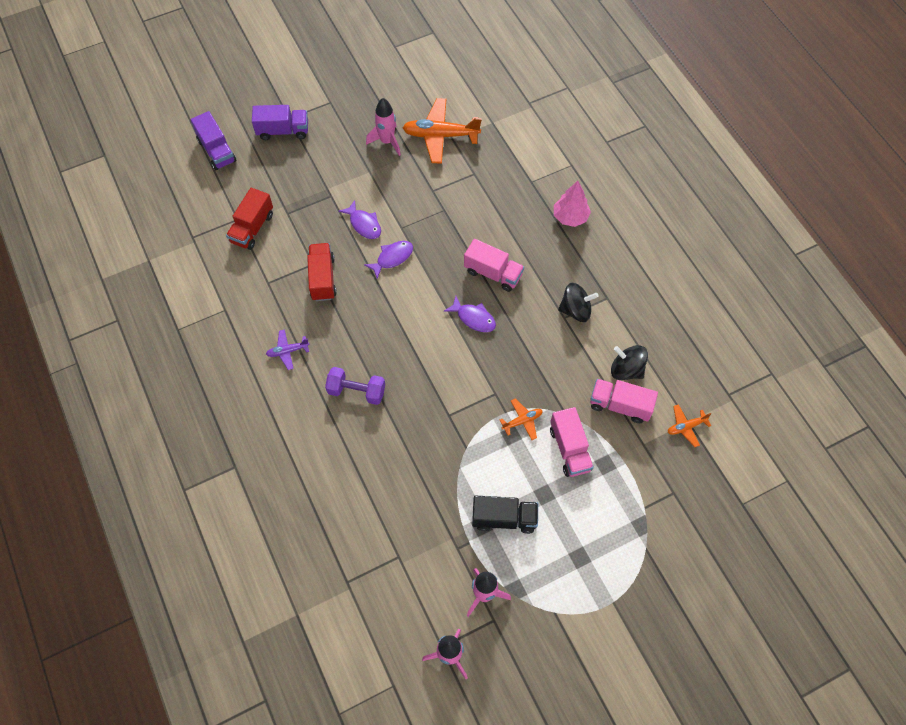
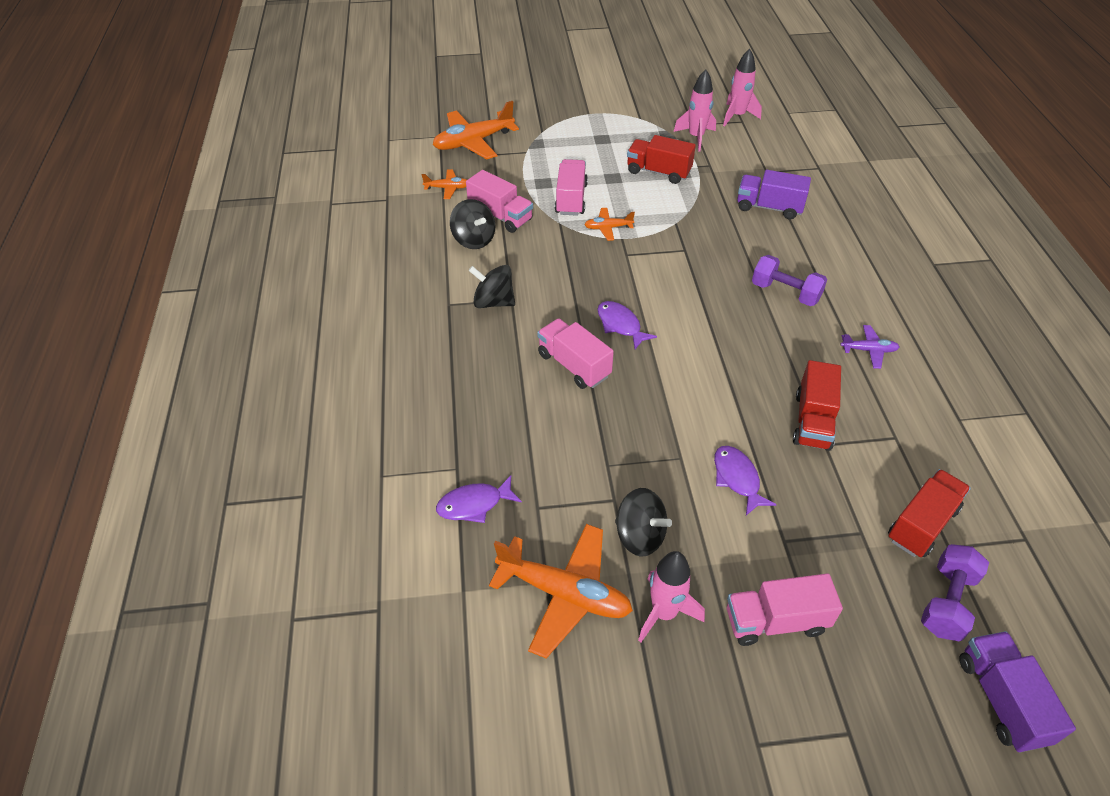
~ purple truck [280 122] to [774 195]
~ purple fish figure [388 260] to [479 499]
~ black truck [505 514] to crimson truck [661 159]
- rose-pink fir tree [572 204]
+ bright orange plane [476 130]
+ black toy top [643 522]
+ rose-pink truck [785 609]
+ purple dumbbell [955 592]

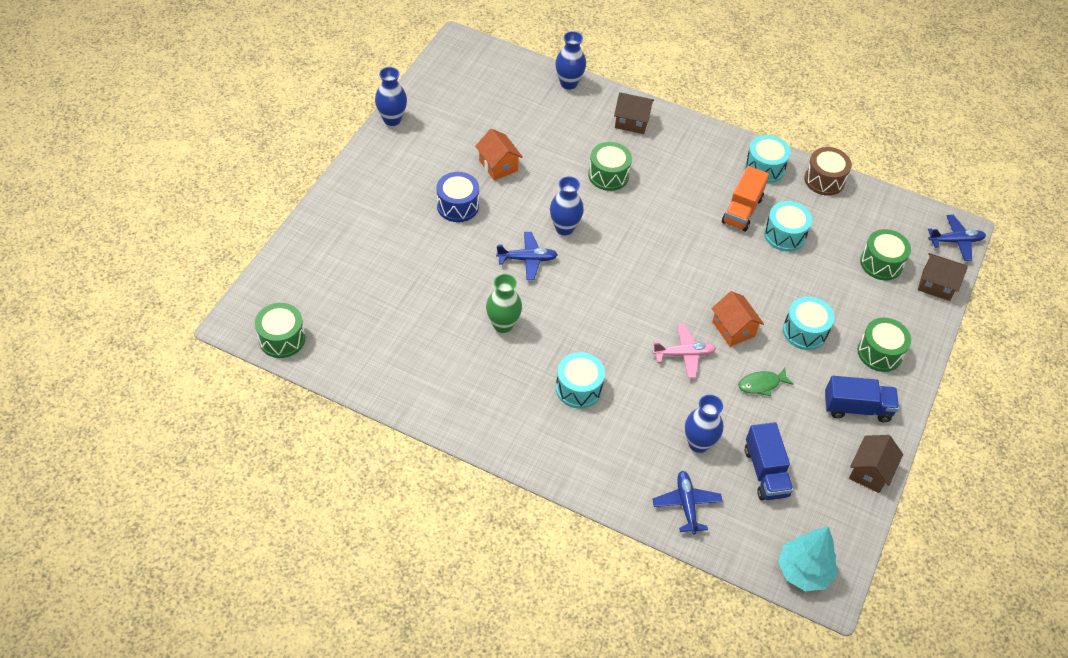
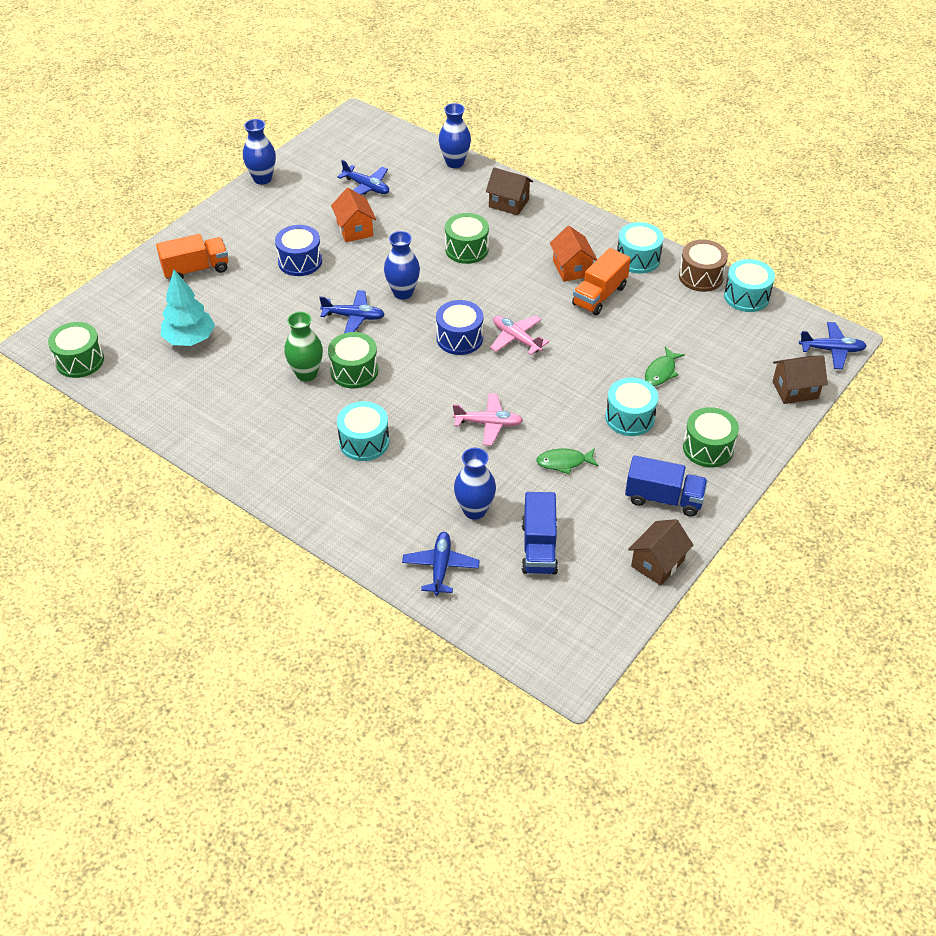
~ bright orange house [737 319] to [573 254]
~ turquoise drum [788 226] to [749 285]
~ turquoise fir tree [807 559] to [188 308]
~ emerald drum [885 254] to [353 360]
~ russet house [943 277] = [800 380] 45 degrees counterclockwise
+ bright orange truck [192 256]
+ blue plane [363 177]
+ blue drum [459 327]
+ rose-pink plane [519 335]
+ emerald fish figure [665 366]

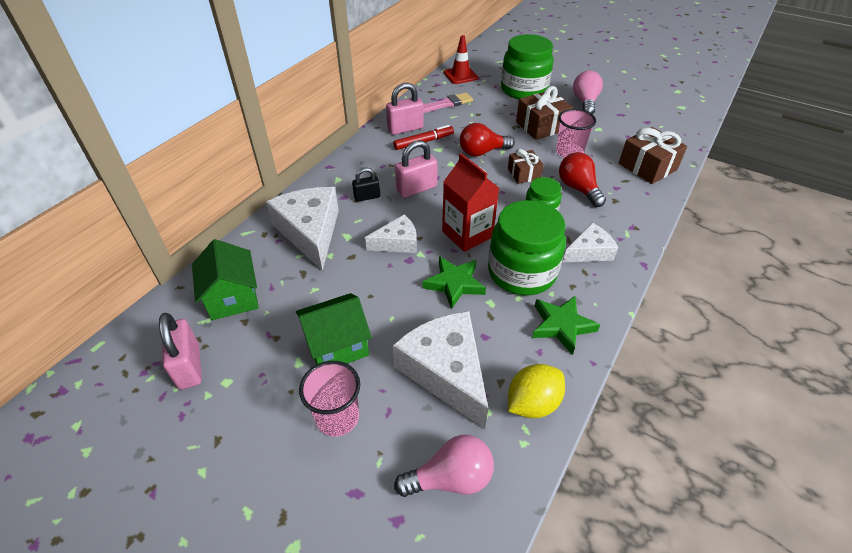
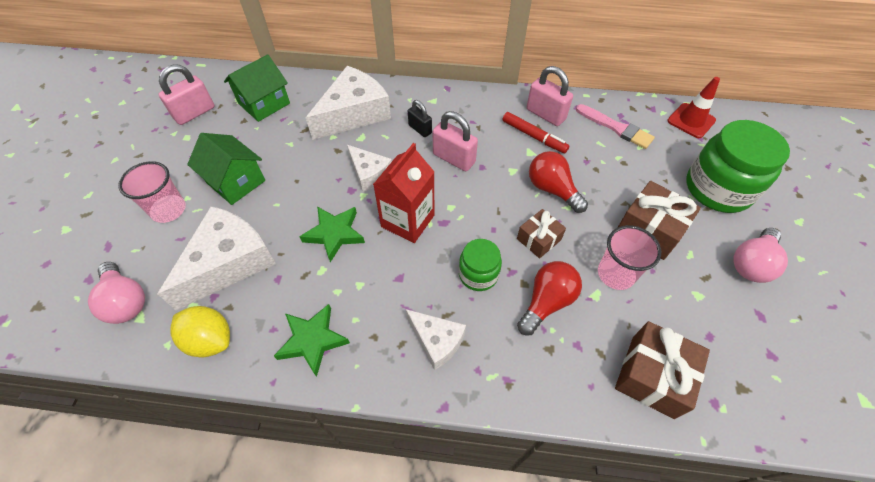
- emerald jar [527 247]
~ rose-pink light bulb [588 92] = [760 255] 150 degrees clockwise

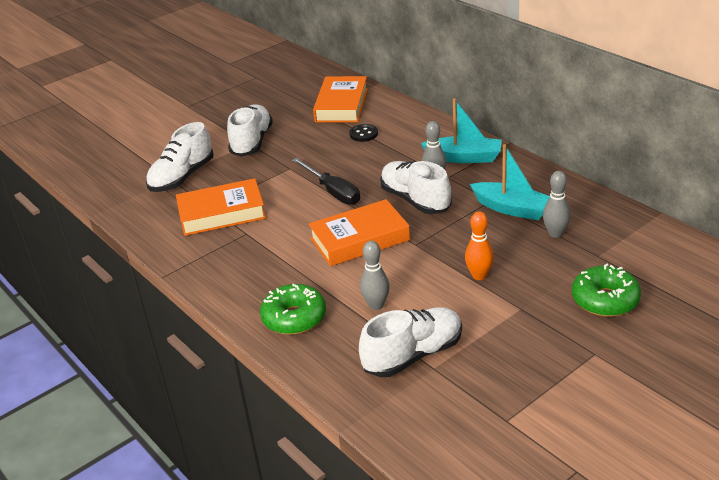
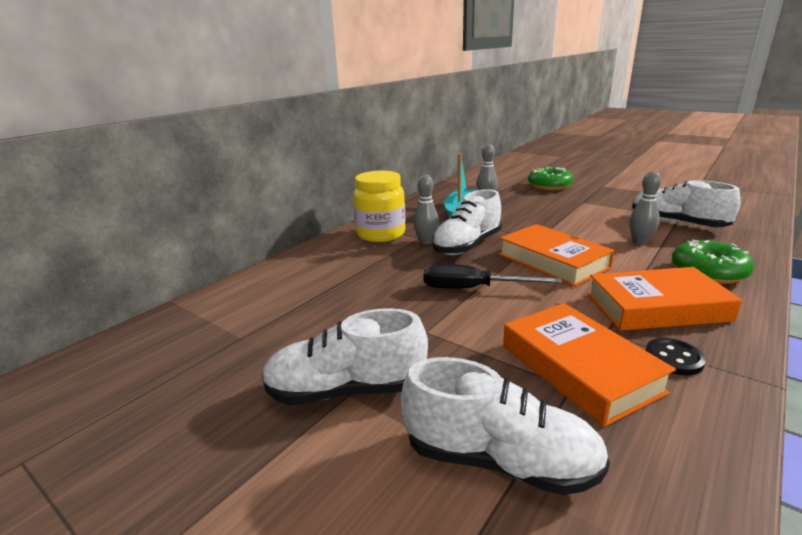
~ black hand screwdriver [326 181] = [493 276] 120 degrees counterclockwise
~ bright orange hardback [340 99] to [664 299]
~ black button [363 133] to [675 356]
~ turquoise sailboat [461 130] to golden jar [379 206]
- bright orange tenpin [479 245]

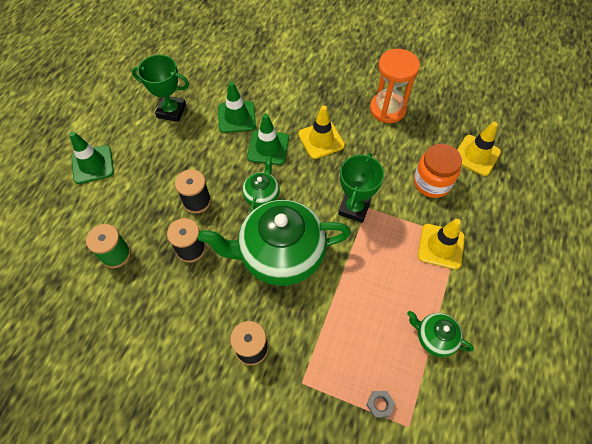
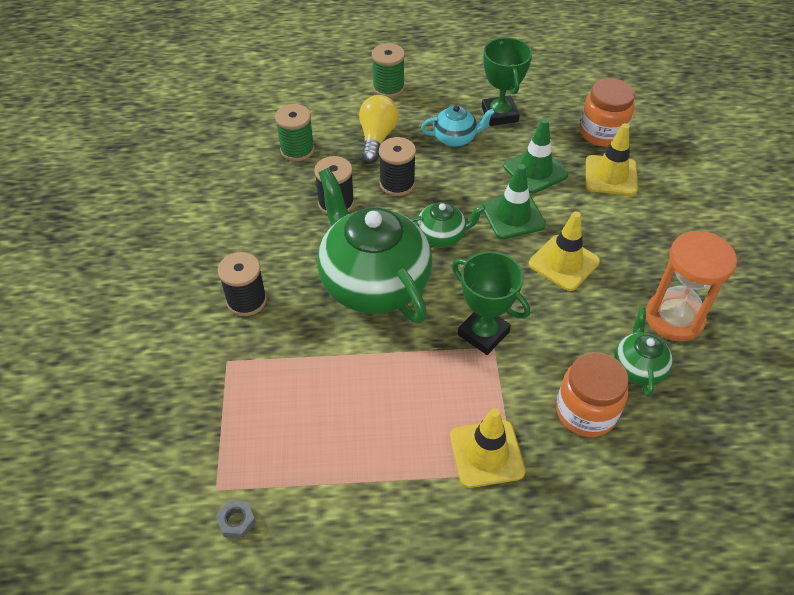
~ emerald safety cone [91 157] to emerald spool [388 70]
~ emerald trophy [361 188] = [491 303] 45 degrees clockwise
~ ash-grey hex nut [380 404] to [236 519]
~ emerald tea pot [440 334] to [643 352]
~ golden safety cone [479 149] to [612 159]
+ golden light bulb [379 129]
+ turquoise tea pot [458 126]
+ bright orange jar [607 112]

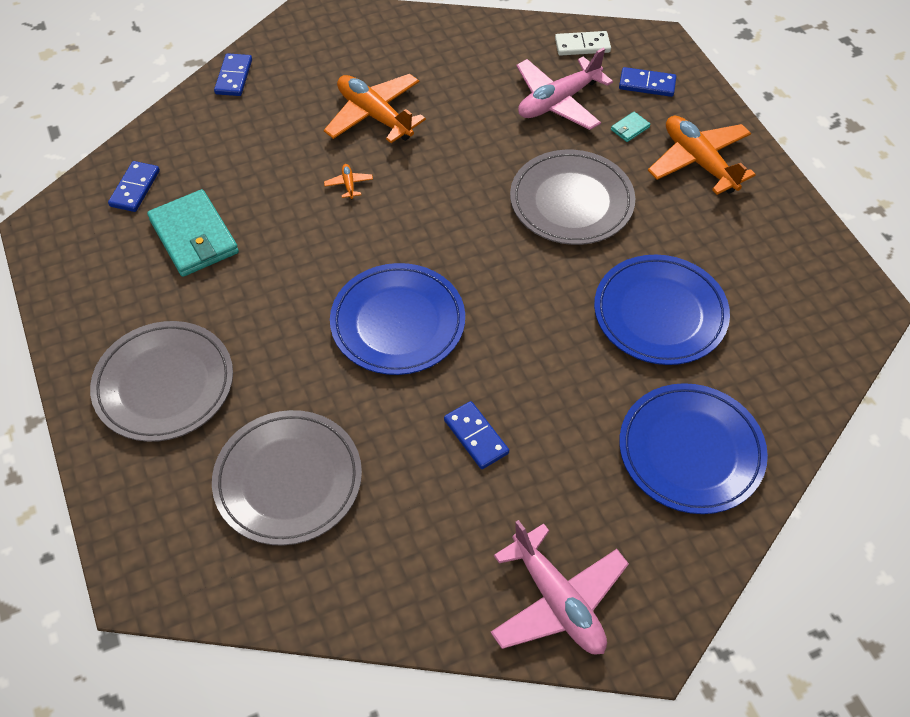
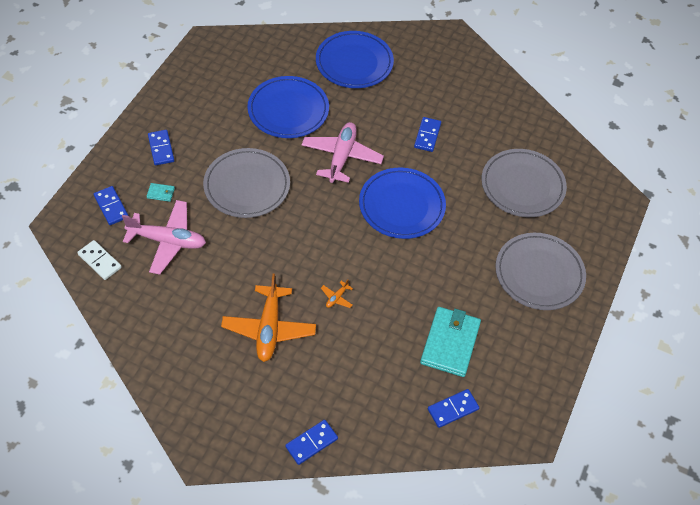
~ rose-pink plane [559 587] to [342 152]
~ bright orange plane [702 155] to blue domino piece [161 147]

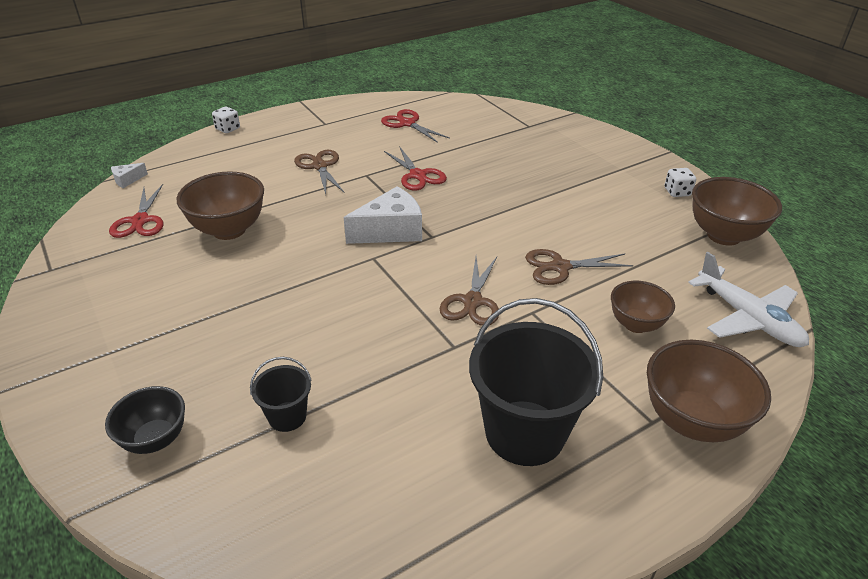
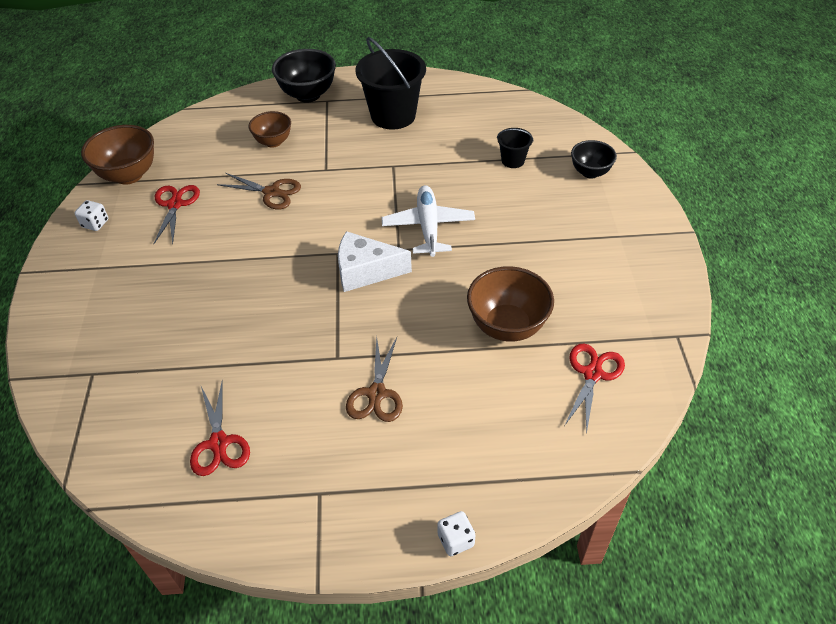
- snow-white piece of cheese [129 175]
~ crimson shears [415 168] to [177 214]
- russet shears [469 291]
~ russet deep dish [709 391] to black deep dish [304 76]
~ snow-white plane [748 299] to [428 221]

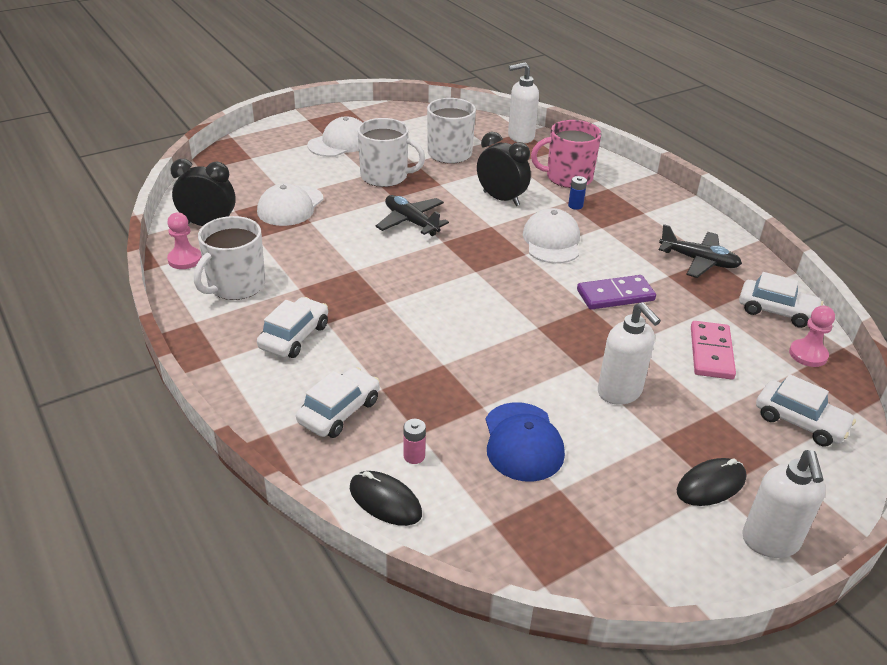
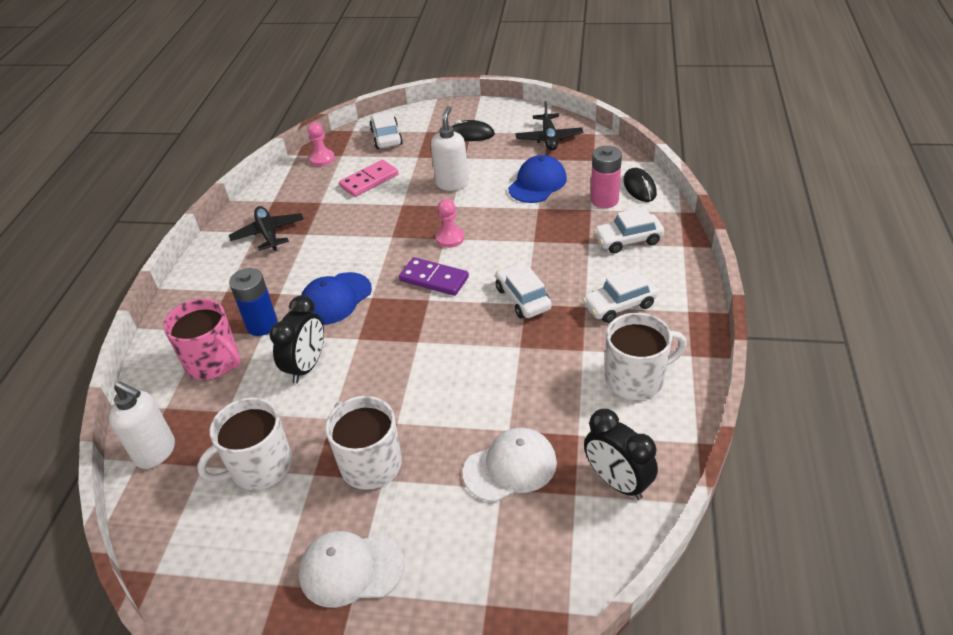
~ rose-pink chess pawn [184 240] to [449 223]
~ black plane [412 215] to [549 126]
~ rose-pink power cell [415 441] = [606 177] x1.96
~ black alarm clock [504 169] = [296 340] 150 degrees counterclockwise
~ snow-white baseball cap [551 236] to blue baseball cap [336 298]
~ blue power cell [577 193] = [253 302] x1.96
~ purple domino piece [616 292] to [434 276]
~ snow-white toy car [781 300] to [523 291]
- snow-white pump bottle [784 504]

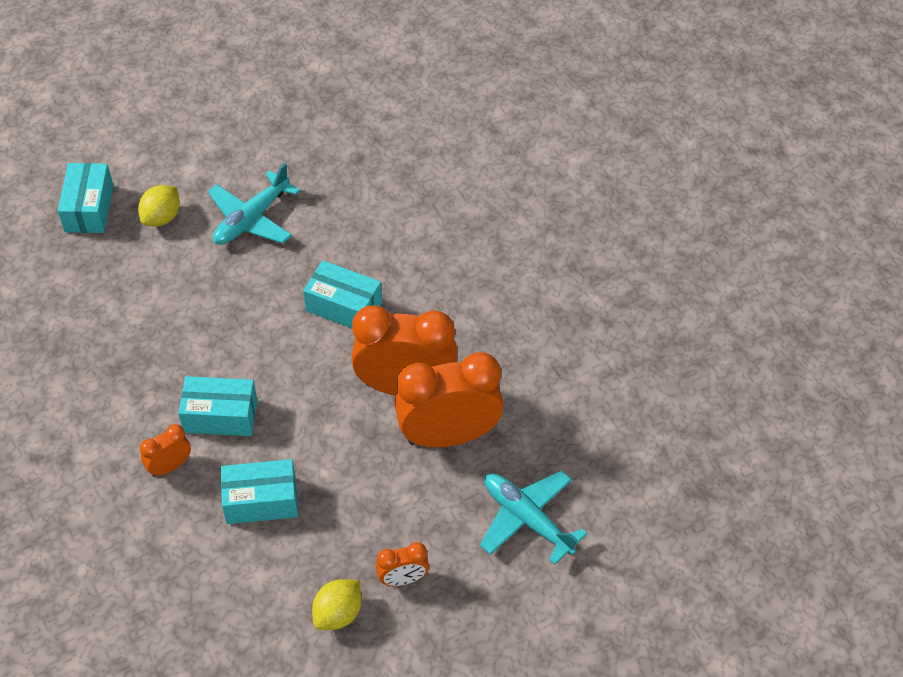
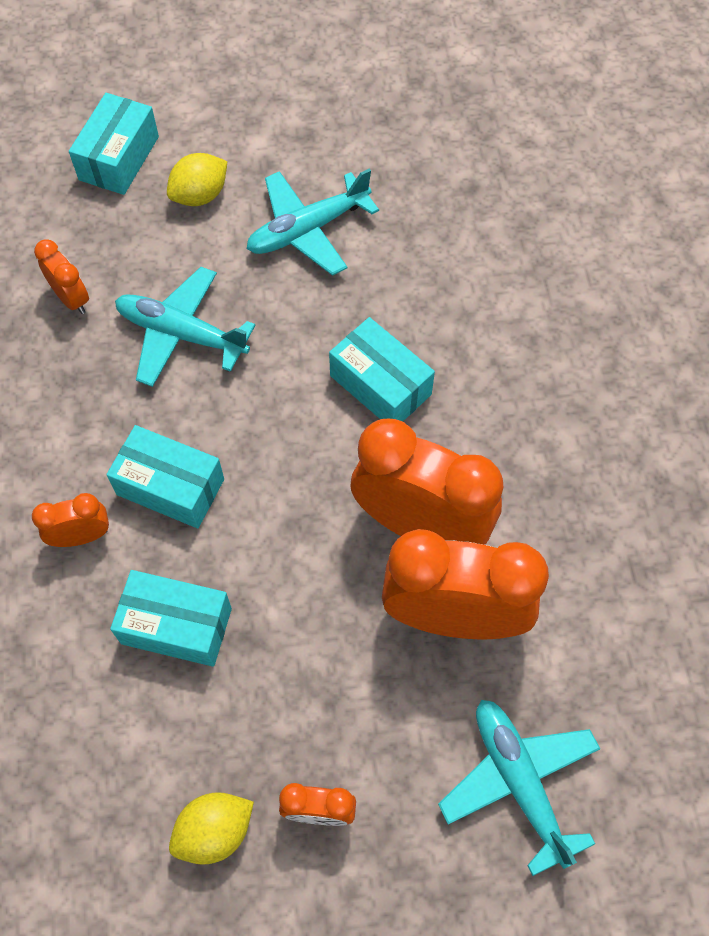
+ bright orange alarm clock [61 277]
+ turquoise plane [185 327]

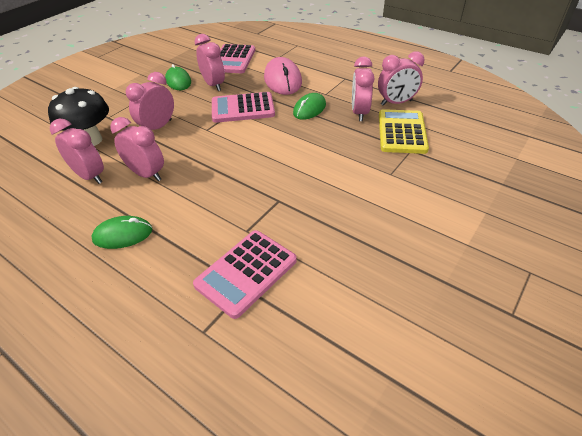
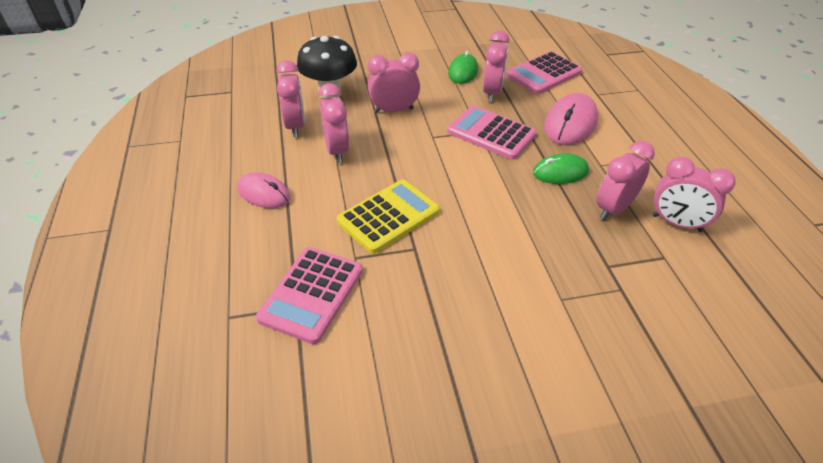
~ emerald PC mouse [122 232] to rose-pink PC mouse [264 190]
~ rose-pink pocket calculator [245 274] = [309 295] 60 degrees counterclockwise
~ golden pocket calculator [404 131] to [388 217]

